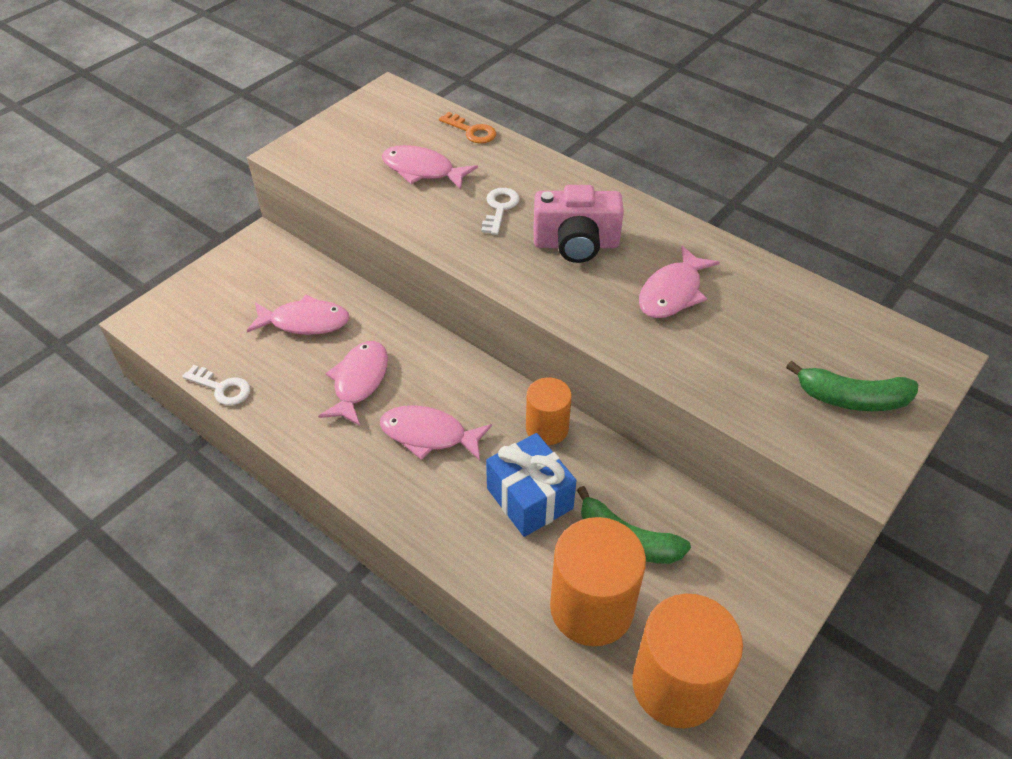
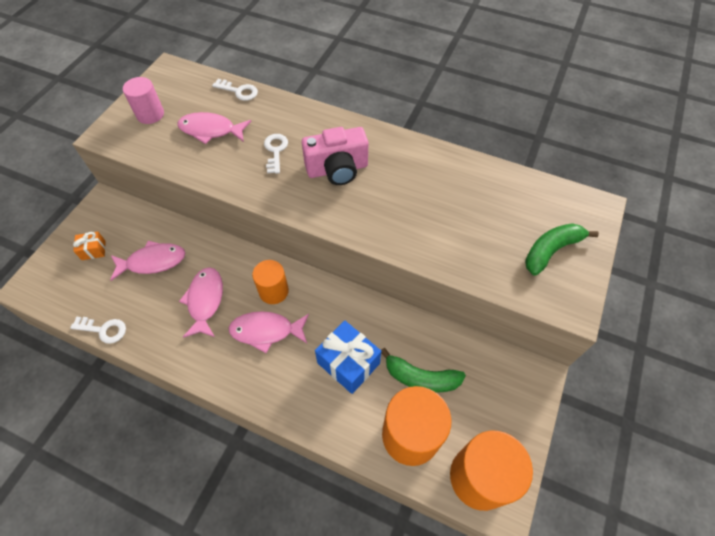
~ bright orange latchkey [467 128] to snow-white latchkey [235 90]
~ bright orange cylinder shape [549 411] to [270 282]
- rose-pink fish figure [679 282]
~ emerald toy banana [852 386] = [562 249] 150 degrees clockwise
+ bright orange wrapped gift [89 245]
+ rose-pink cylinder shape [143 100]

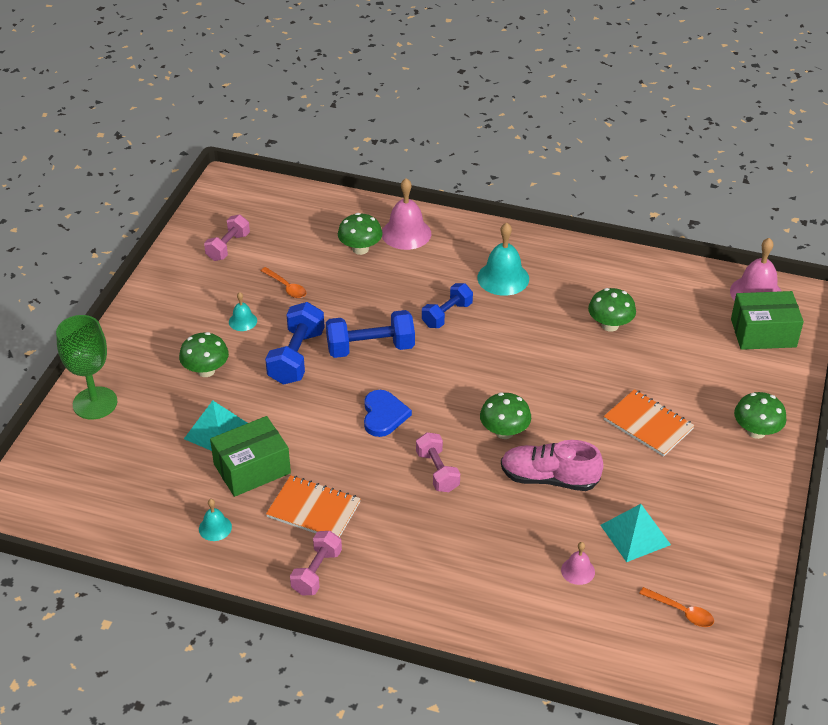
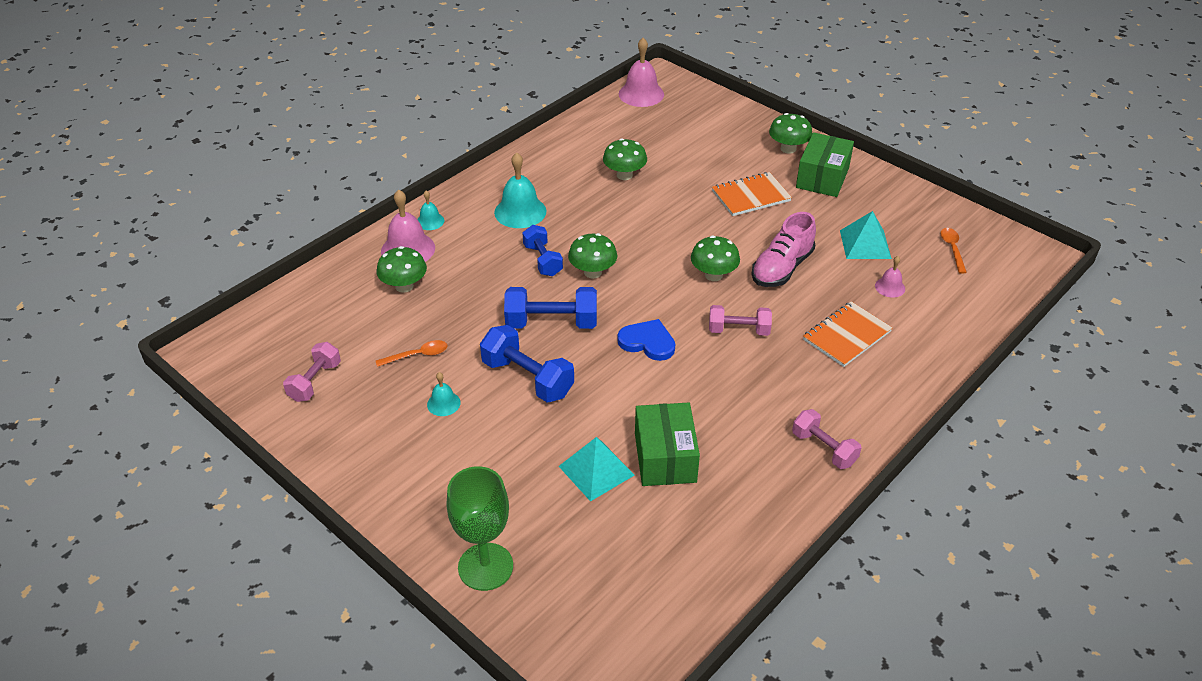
~ emerald toadstool [204 354] to [592 256]
~ turquoise bell [215 520] to [430 210]
~ rose-pink dumbbell [227 238] = [312 372] 60 degrees clockwise
~ bright orange notebook [313 506] to [847 334]
~ blue dumbbell [370 334] = [550 308] 75 degrees clockwise
~ bright orange tablespoon [676 607] = [953 251] 60 degrees counterclockwise
~ emerald parcel [767 320] to [825 164]

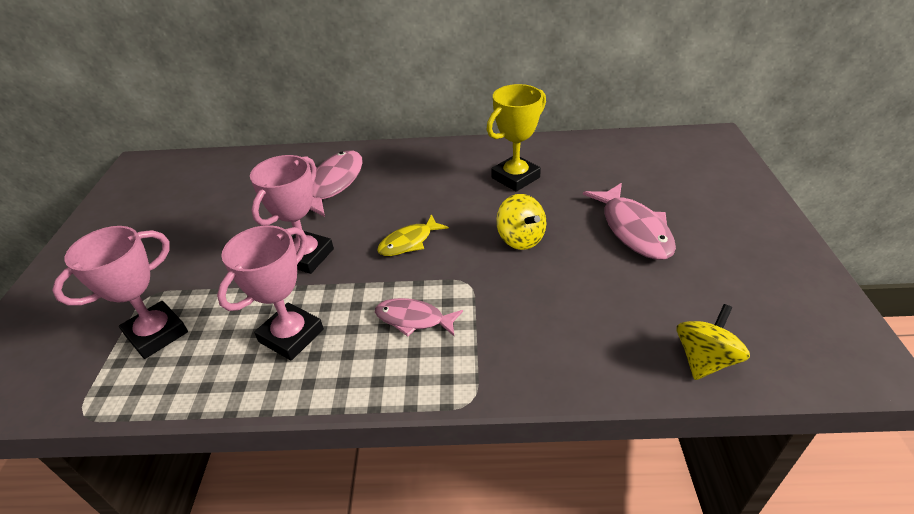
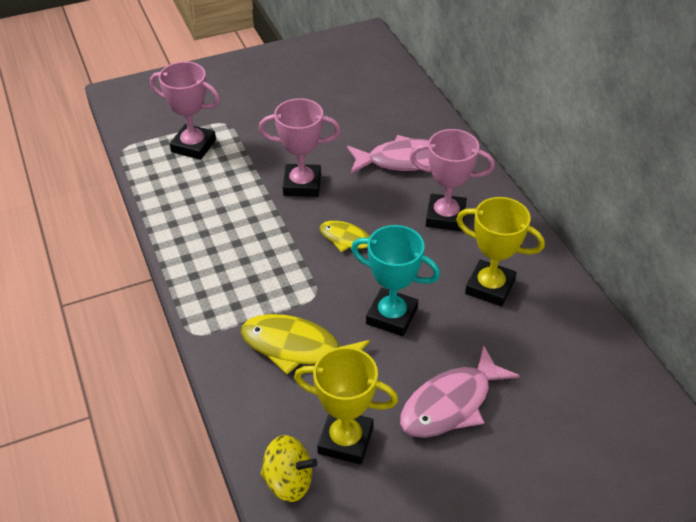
~ rose-pink trophy [270 292] to [452 180]
- rose-pink fish figure [419 317]
~ golden toy top [521 222] to turquoise trophy [395 280]
+ golden fish figure [305 344]
+ golden trophy [346 406]

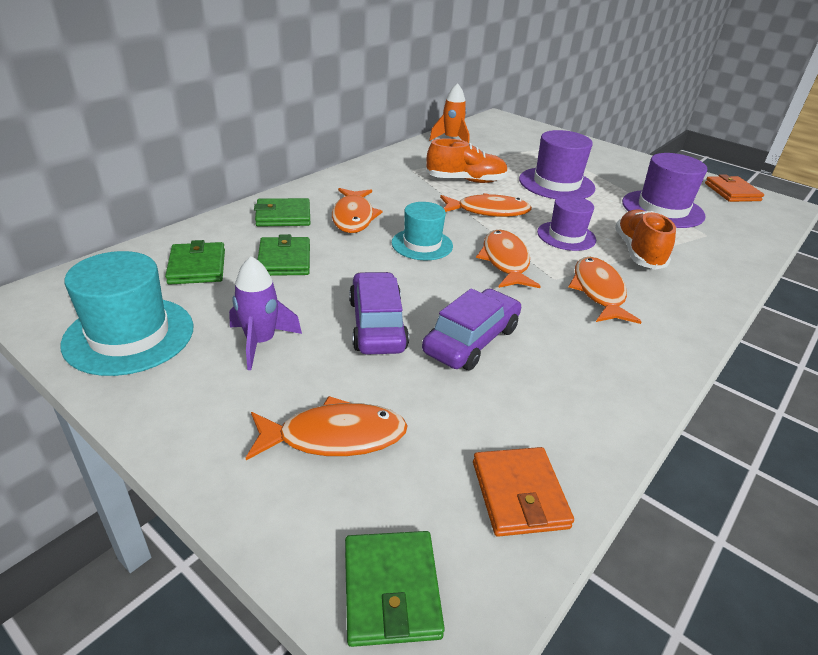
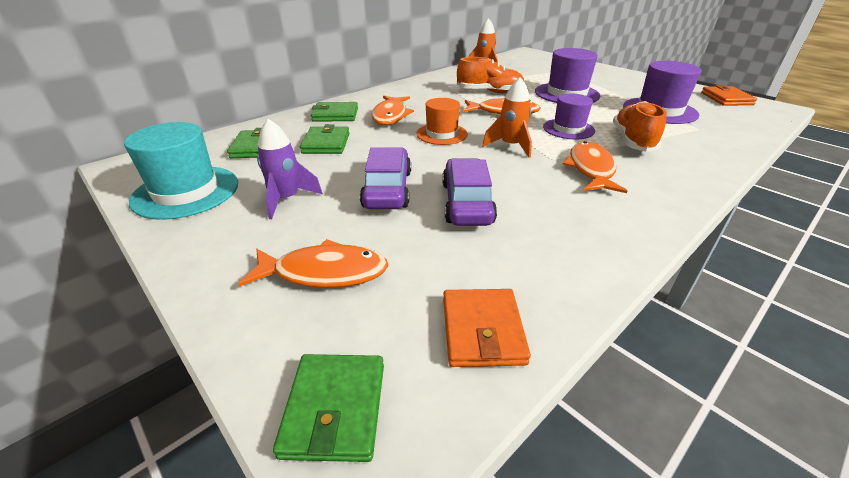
~ turquoise tall hat [422 231] to bright orange tall hat [442 121]
~ purple toy car [471 329] = [469 192] 45 degrees counterclockwise
~ bright orange fish figure [508 259] to bright orange spaceship [507 117]

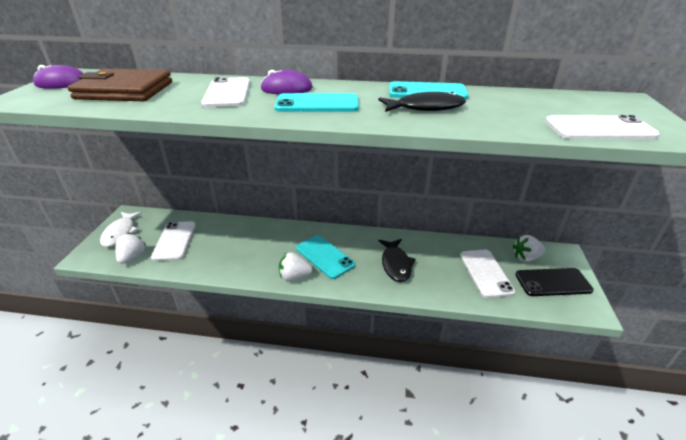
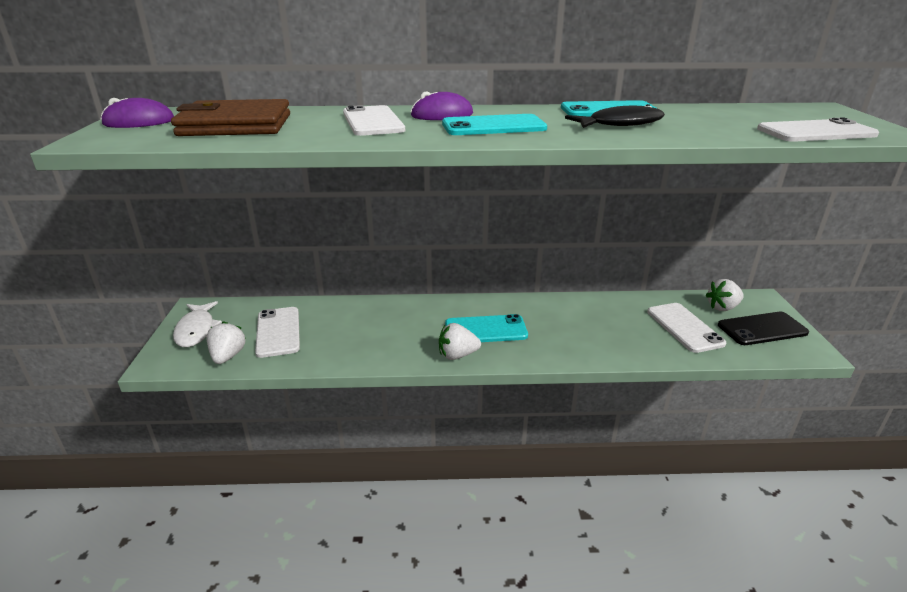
~ turquoise phone [325 257] = [486 328] 45 degrees counterclockwise
- black fish figure [397 260]

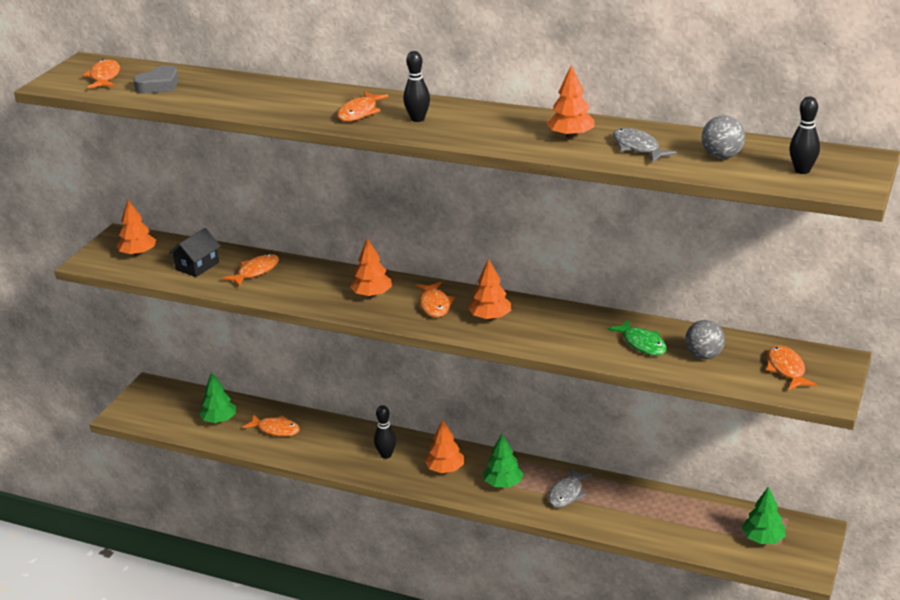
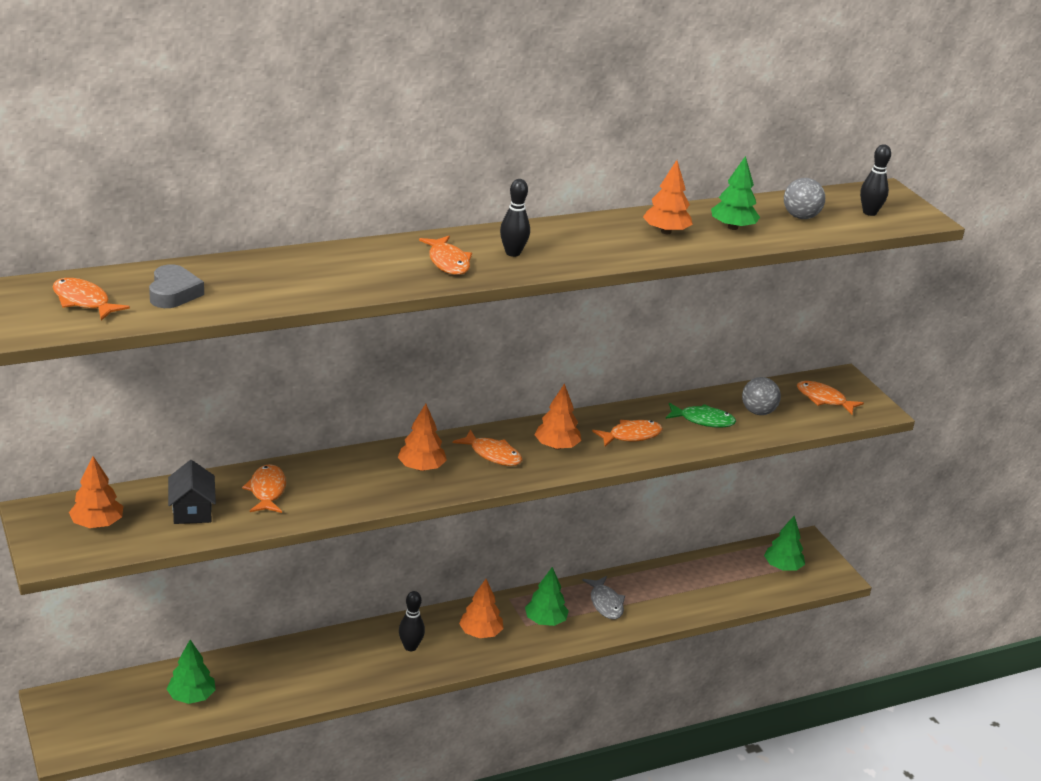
~ bright orange fish figure [271 425] to [627 433]
~ ash-grey fish figure [645 145] to emerald fir tree [735 193]

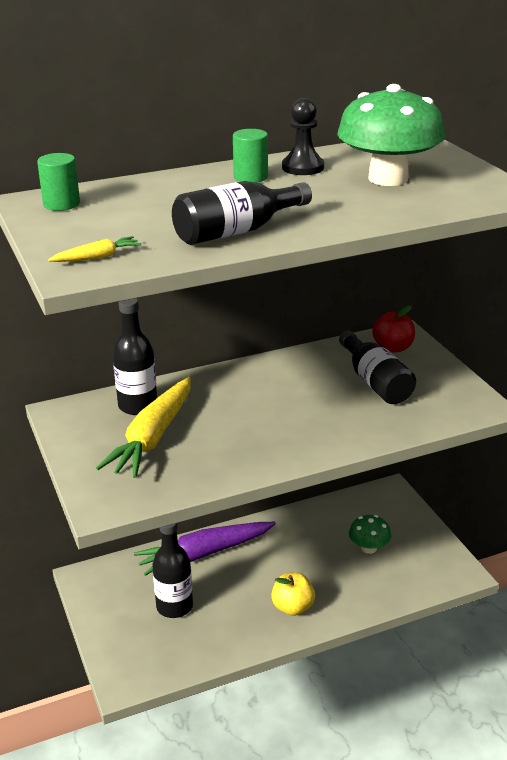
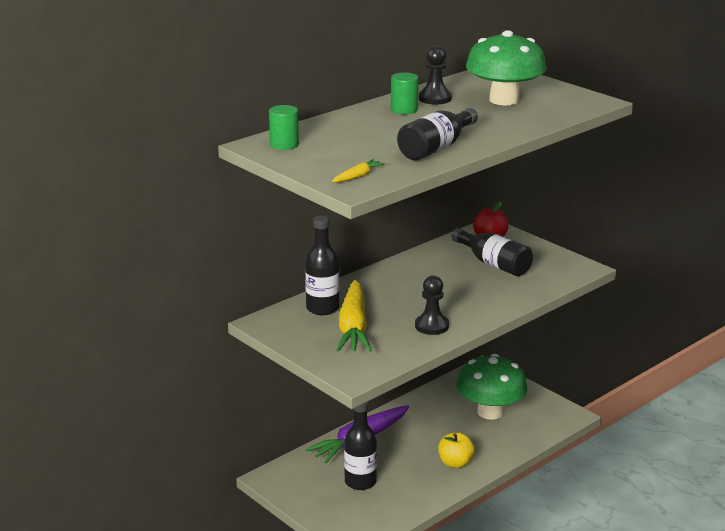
~ emerald toadstool [370 534] = [491 387] x1.96
+ black chess pawn [432 305]

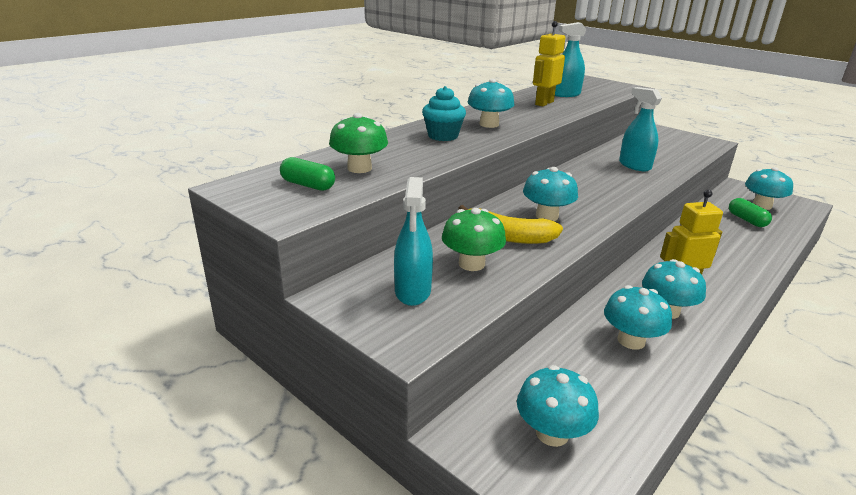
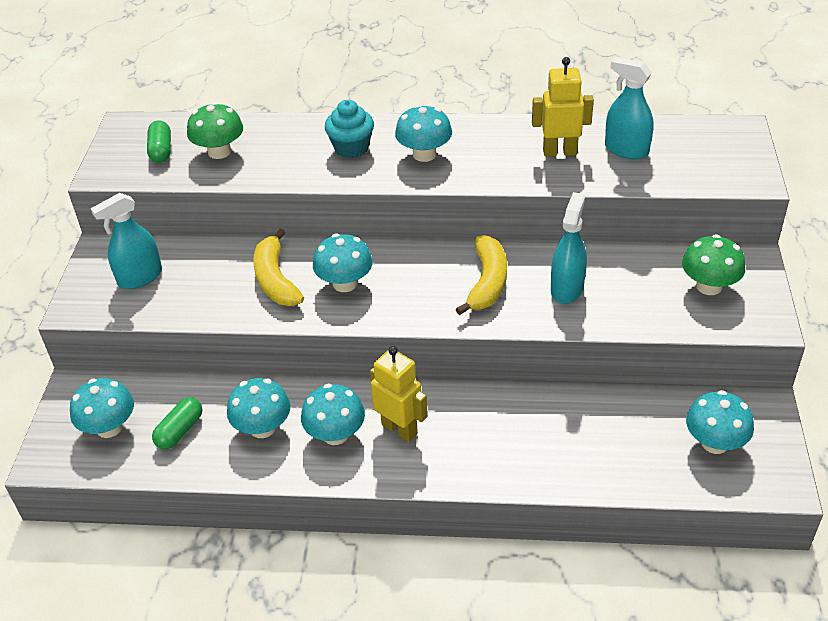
~ emerald toadstool [474 239] to [713 264]
~ emerald capsule [750 212] to [177 423]
+ golden toy banana [481 275]

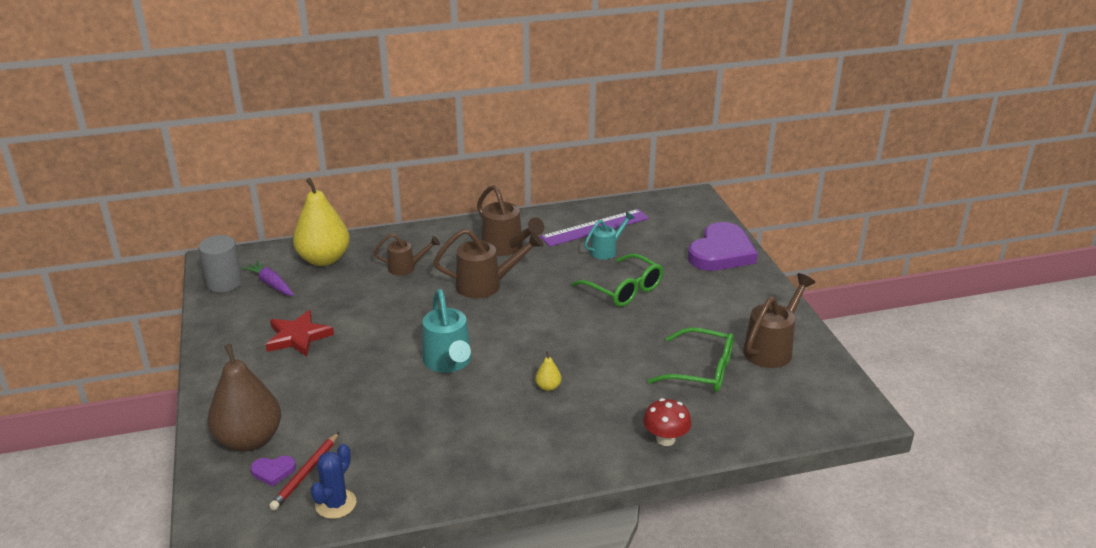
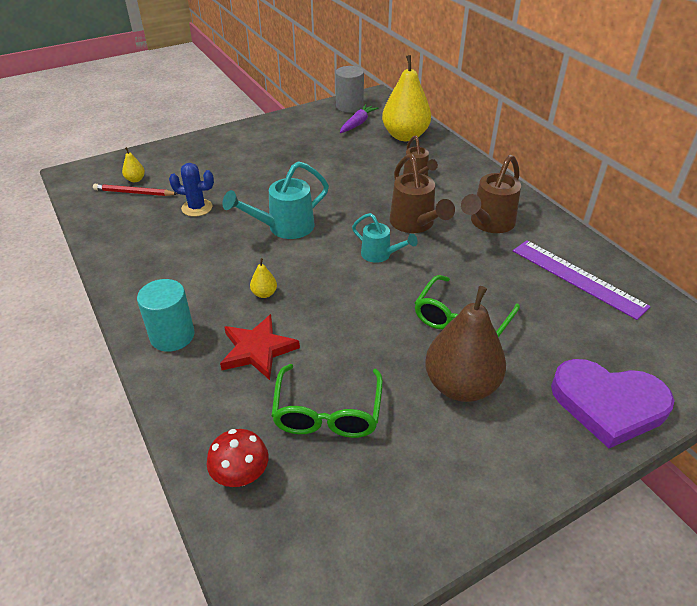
~ russet toy pear [244 398] to [465 344]
~ purple heart shape [273 471] to golden toy pear [133 164]
~ crimson star [300 333] to [260 347]
~ blue prickly plant [333 481] to [191 190]
~ turquoise watering can [609 236] to [385 238]
~ crimson toadstool [667 422] to [238 458]
- russet watering can [779 320]
+ turquoise cylinder shape [166 315]

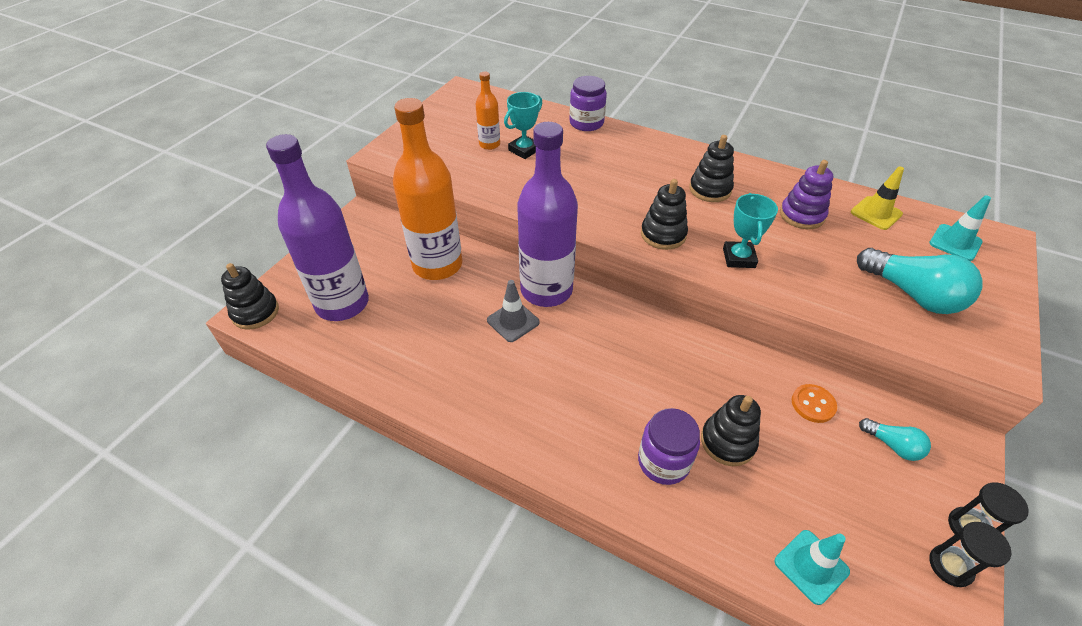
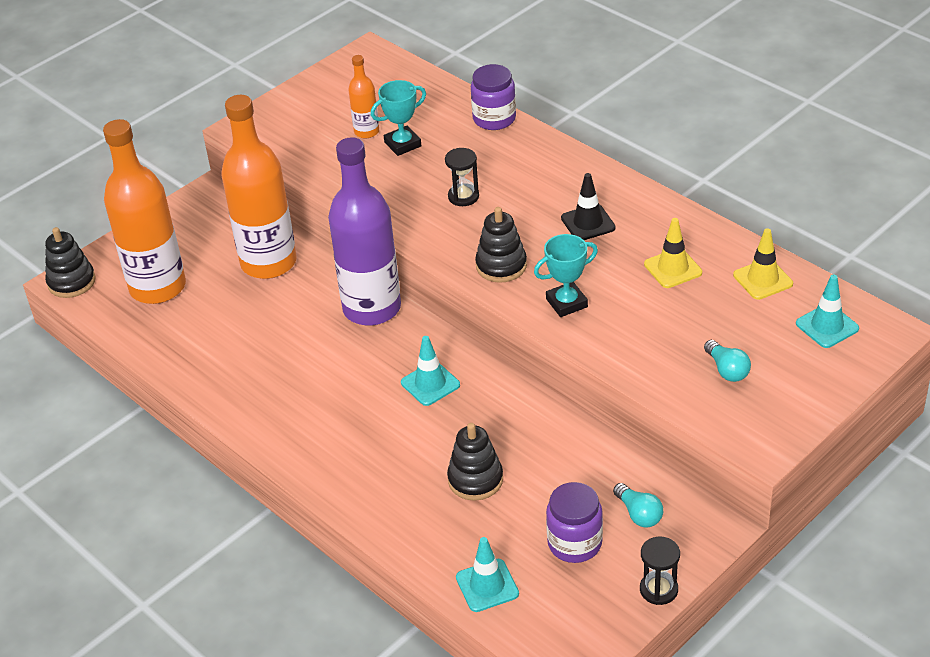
~ purple bottle [317 227] to bright orange bottle [144 211]
- ash-grey safety cone [513 311]
~ purple jar [669 446] to [574 522]
~ black ring stacker [711 168] to black safety cone [588 206]
~ turquoise trophy [750 230] = [566 275] 45 degrees clockwise
~ purple ring stacker [806 194] to golden safety cone [673 253]
- bright orange button [814 403]
~ turquoise light bulb [919 281] = [727 361] x0.53
~ black sandglass [970 554] to [462 177]
+ turquoise safety cone [430 371]

